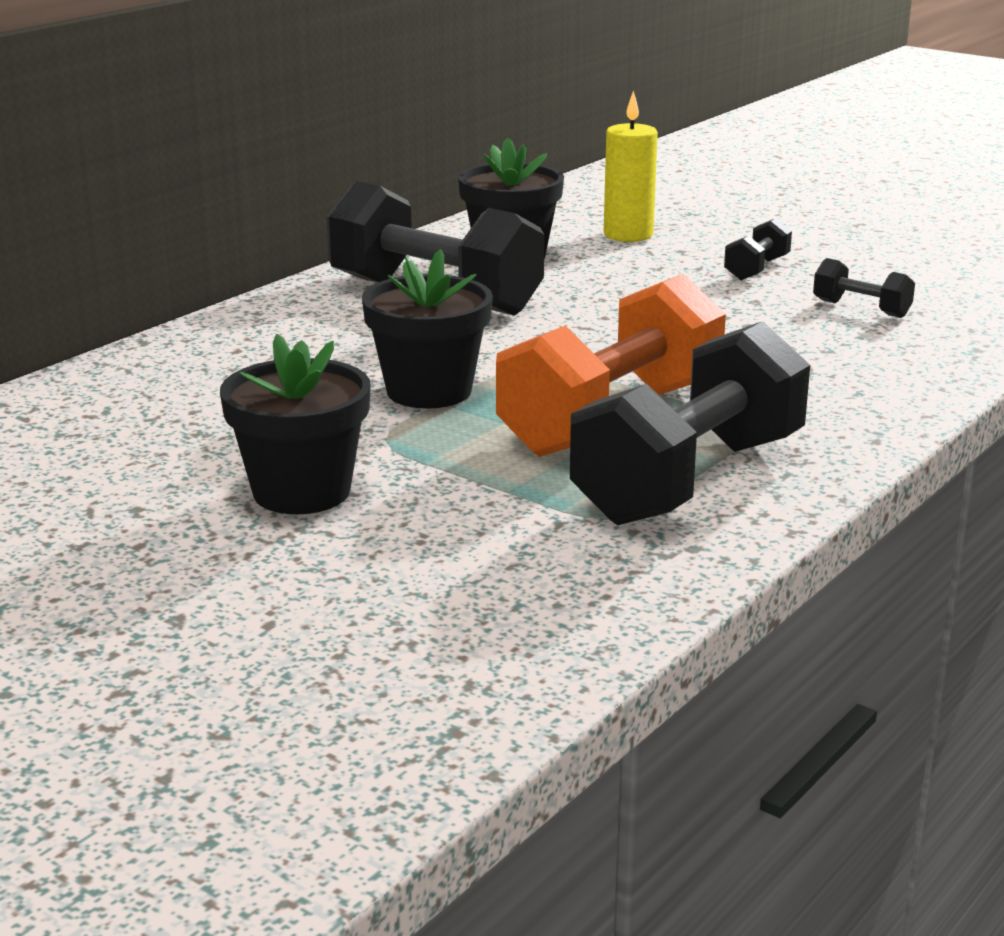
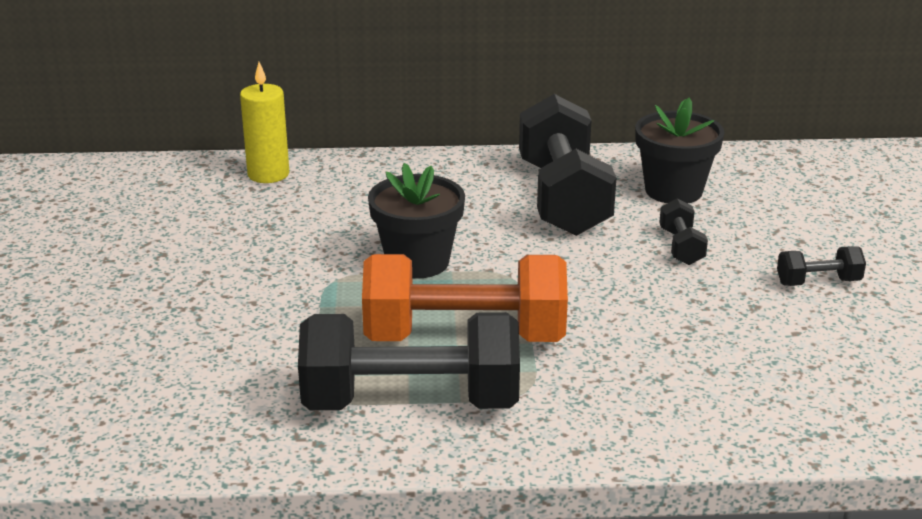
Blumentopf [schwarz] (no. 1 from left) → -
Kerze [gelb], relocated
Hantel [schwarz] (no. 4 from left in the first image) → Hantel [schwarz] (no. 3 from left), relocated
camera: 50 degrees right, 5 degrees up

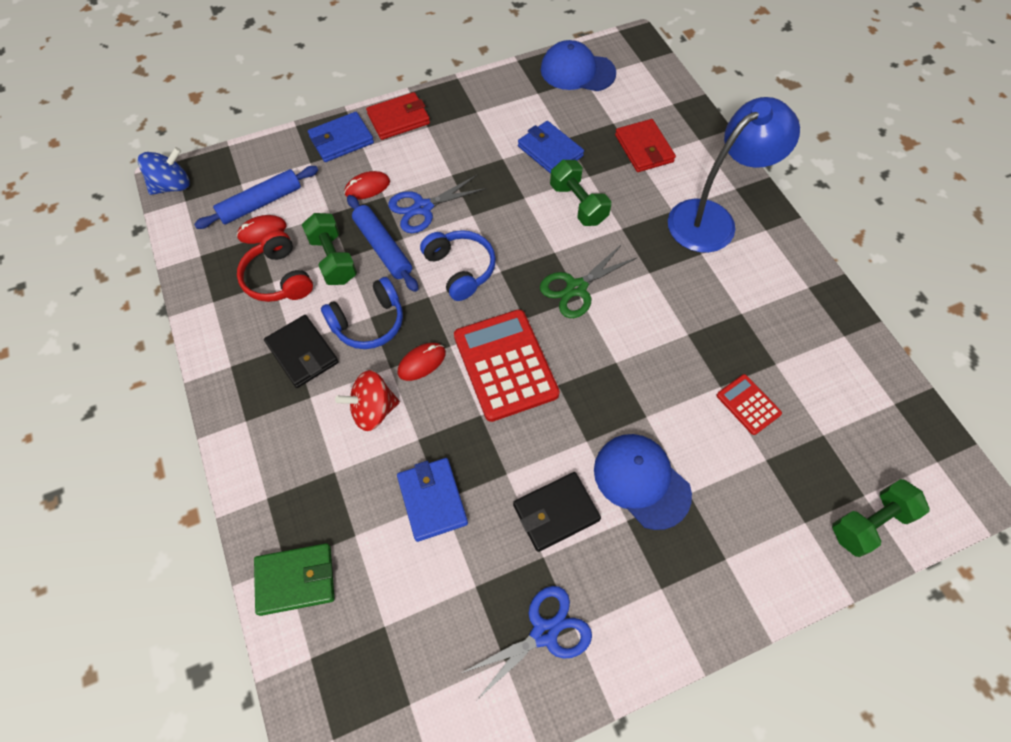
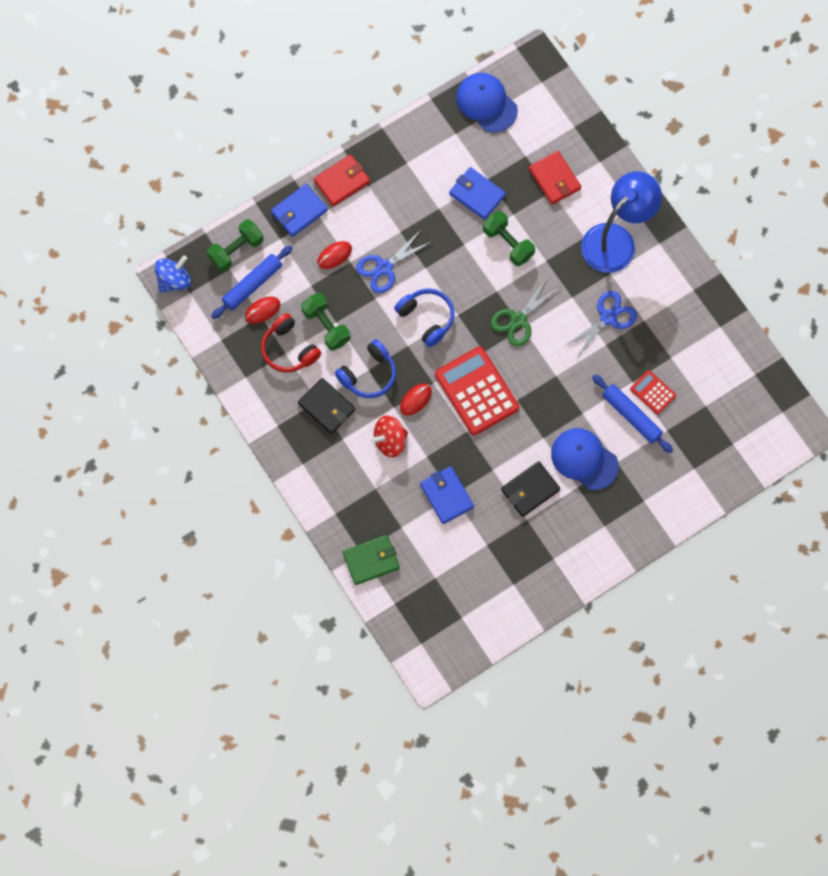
Nudelholz [blau] (no. 2 from left), relocated
Schere [blau] (no. 2 from left), relocated
Hantel [grün] (no. 3 from left in the first image) → Hantel [grün] (no. 1 from left), relocated
Kappe [blau] (no. 1 from left), 45 degrees clockwise
camera: 10 degrees left, 10 degrees up

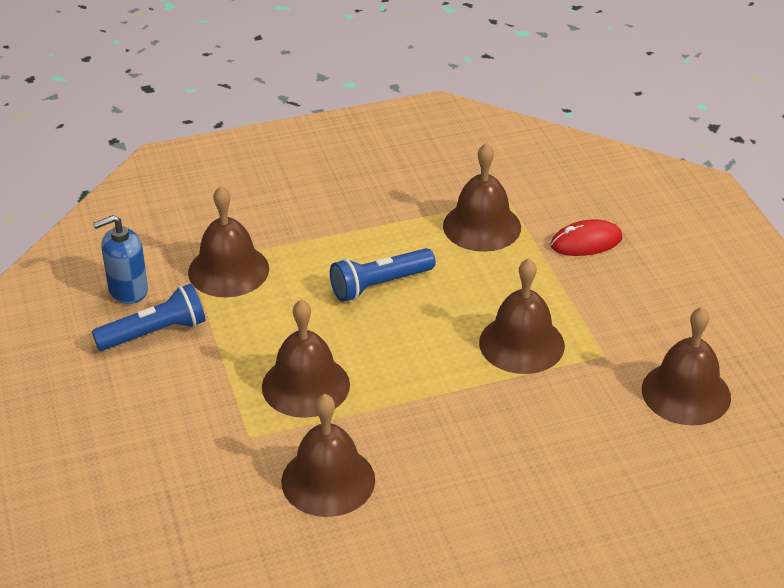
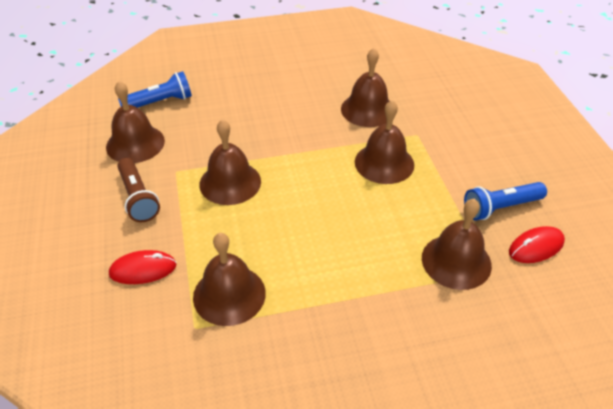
- → Taschenlampe [braun]
Taschenlampe [blau] (no. 2 from left in the first image) → Taschenlampe [blau] (no. 1 from left), relocated
Seifenspender [blau] → Computermaus [rot] (no. 2 from left)
camera: 175 degrees left, 5 degrees up

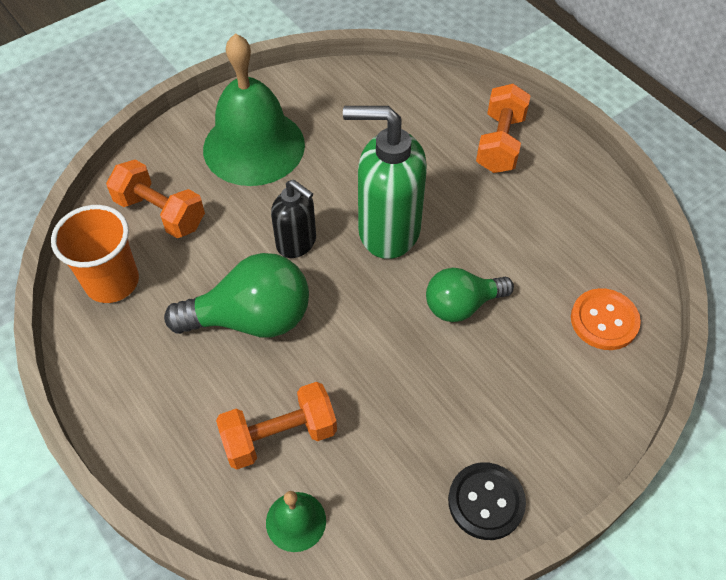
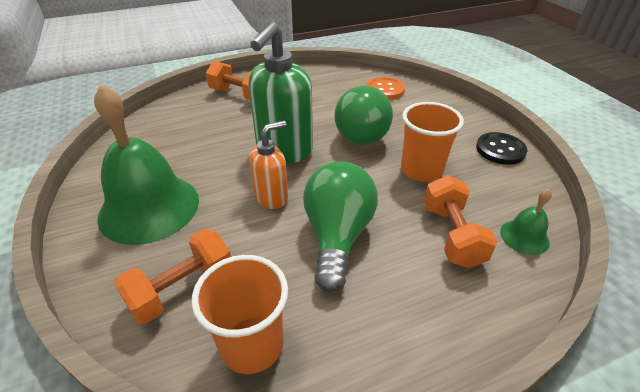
- → Becher [orange] (no. 2 from left)
Seifenspender [schwarz] → Seifenspender [orange]
Glühbirne [grün] (no. 2 from left), x1.52
camera: 75 degrees left, 15 degrees down

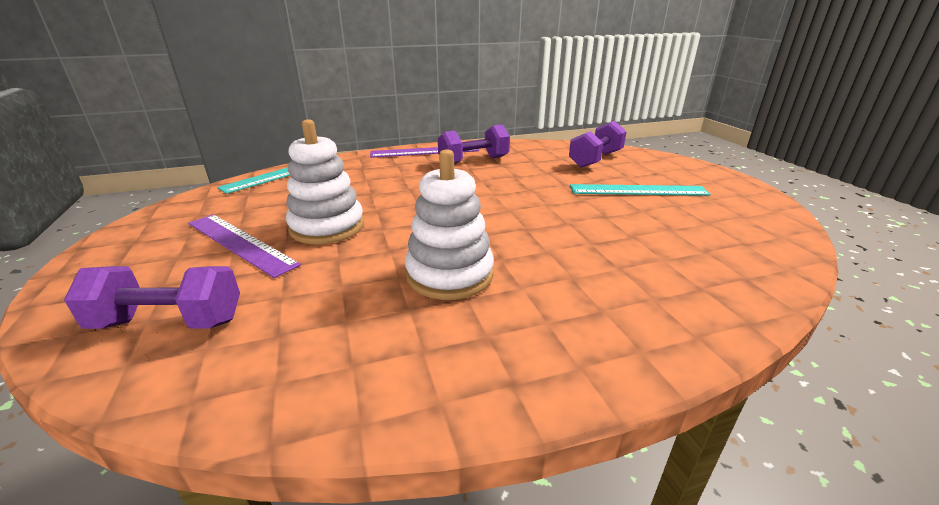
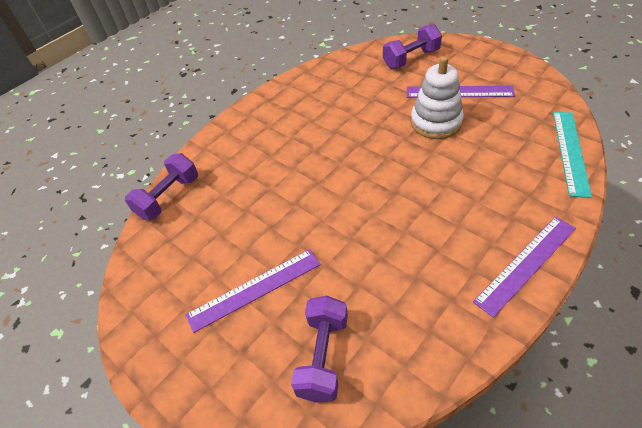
Stapelspielzeug [weiß] (no. 2 from left) → -
Hantel [lila] (no. 2 from left in the first image) → Hantel [lila] (no. 1 from left), relocated
Lineal [türkis] (no. 2 from left) → Lineal [lila] (no. 1 from left)
camera: 155 degrees right, 20 degrees up

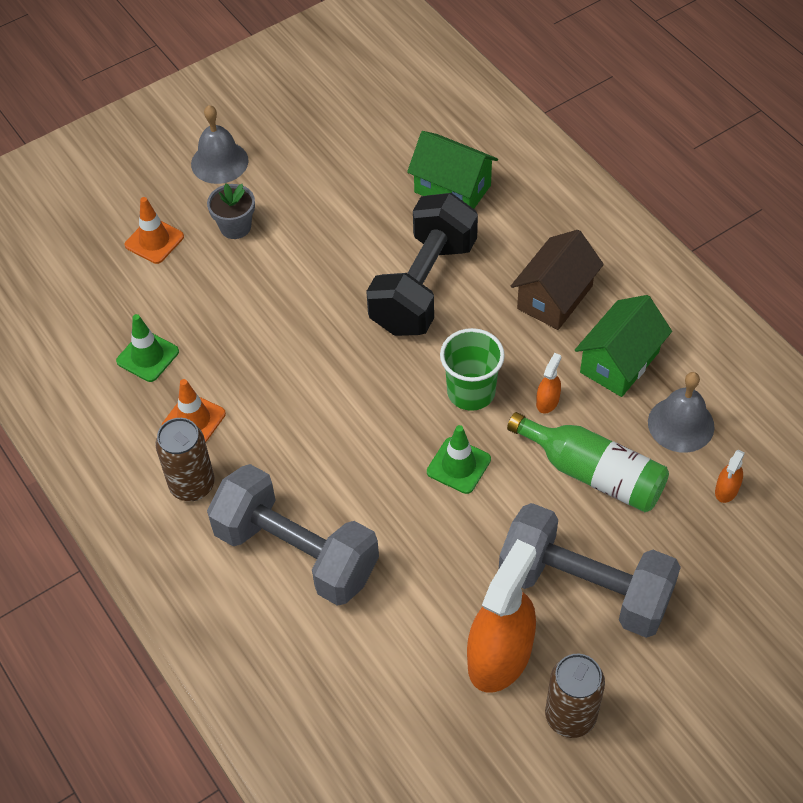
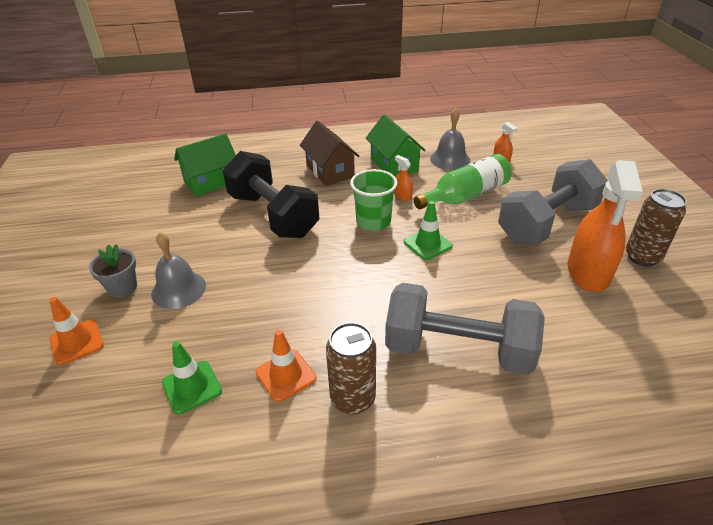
Glocke [grau] (no. 1 from left), relocated
Hantel [grau] (no. 1 from left), 45 degrees clockwise
Sprühflasche [orange] (no. 1 from left in the first image) → Sprühflasche [orange] (no. 3 from left), 135 degrees counterclockwise
camera: 65 degrees left, 15 degrees down

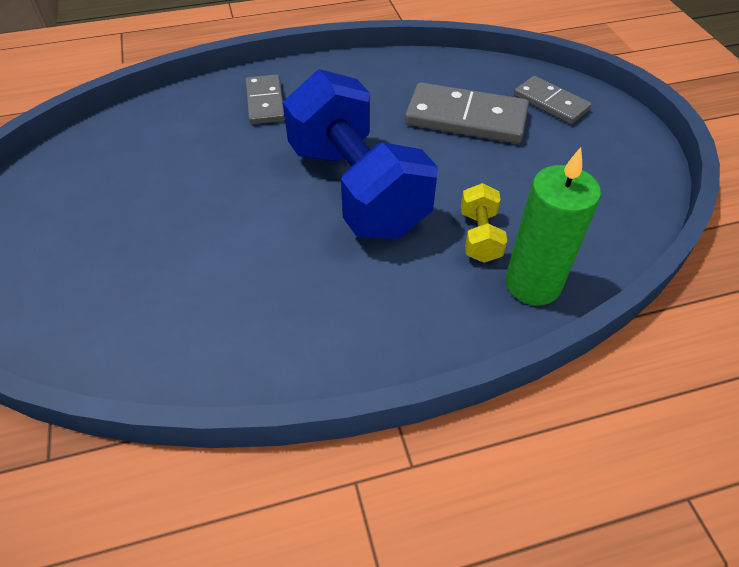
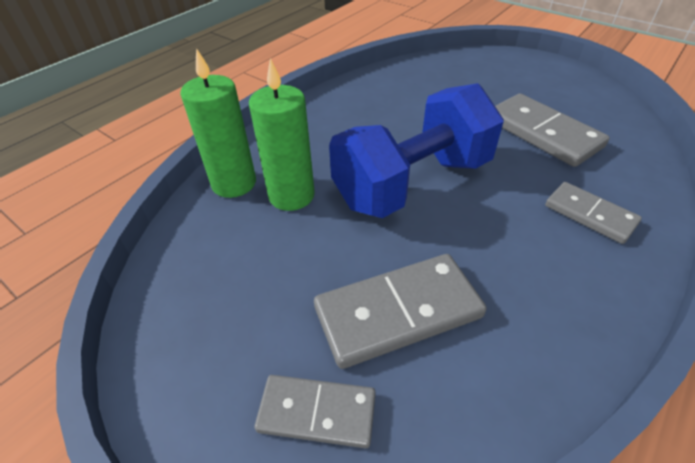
- → Dominostein [grau] (no. 3 from left)
Hantel [gelb] → Kerze [grün] (no. 2 from left)
Hantel [blau], 60 degrees counterclockwise
camera: 145 degrees right, 5 degrees down

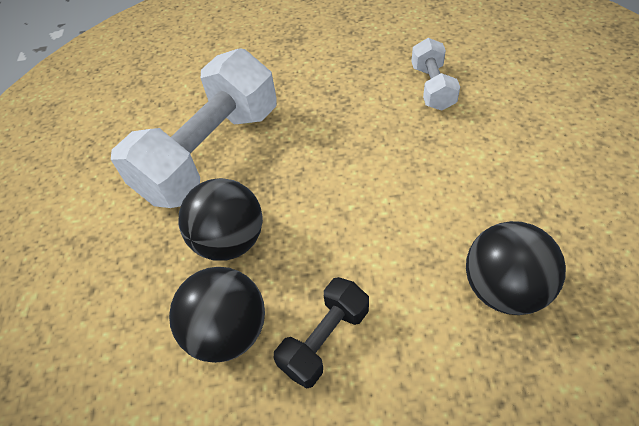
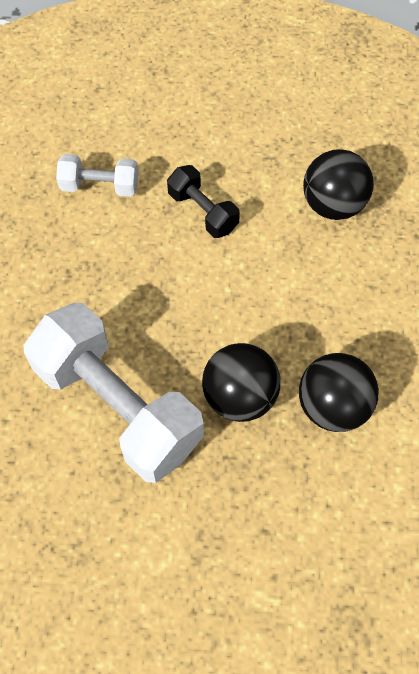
Hantel [schwarz], relocated
camera: 85 degrees left, 10 degrees up

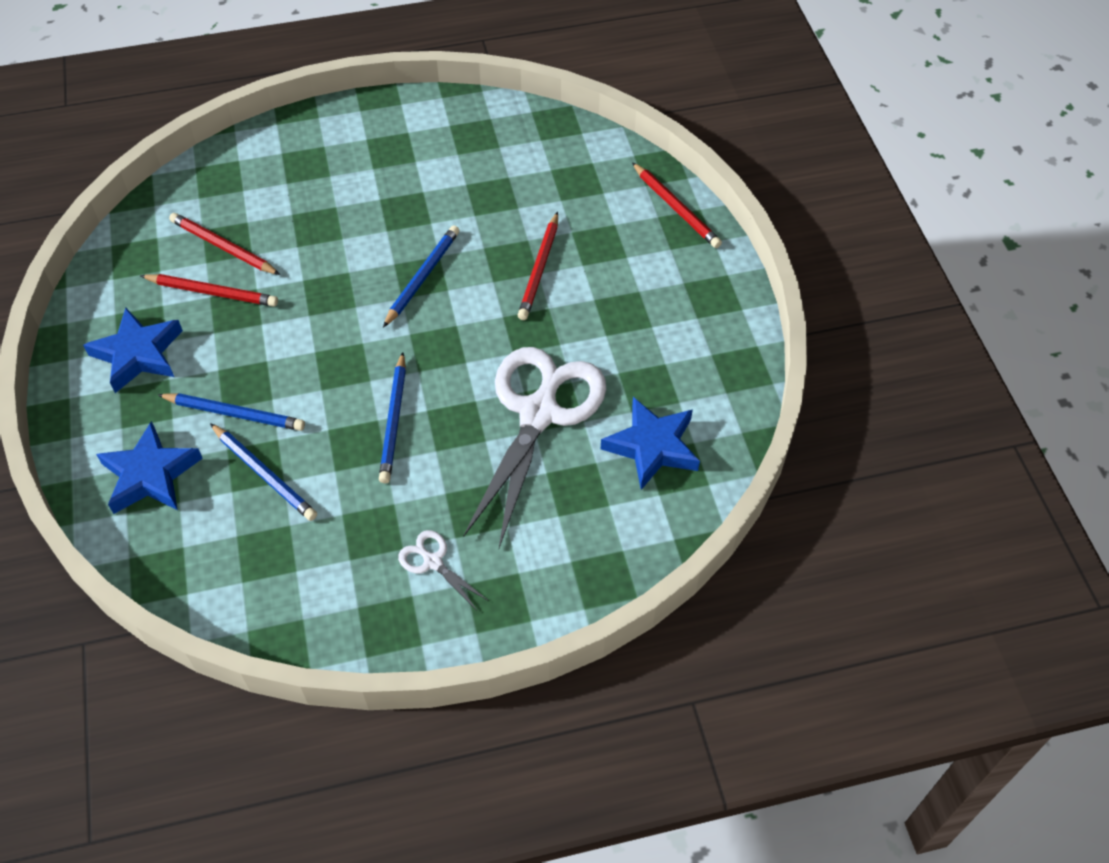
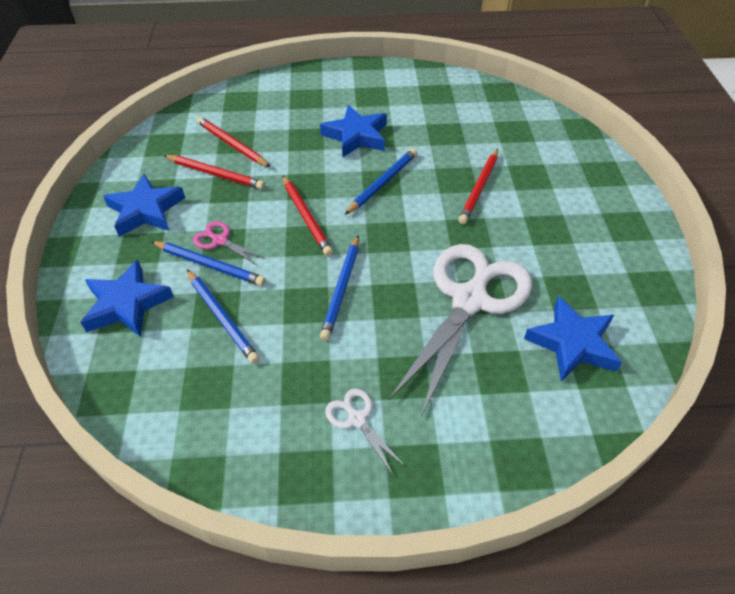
- → Schere [rosa]
- → Stern [blau] (no. 3 from left)
Bleistift [rot] (no. 4 from left in the first image) → Bleistift [rot] (no. 3 from left), relocated
camera: 10 degrees right, 5 degrees down

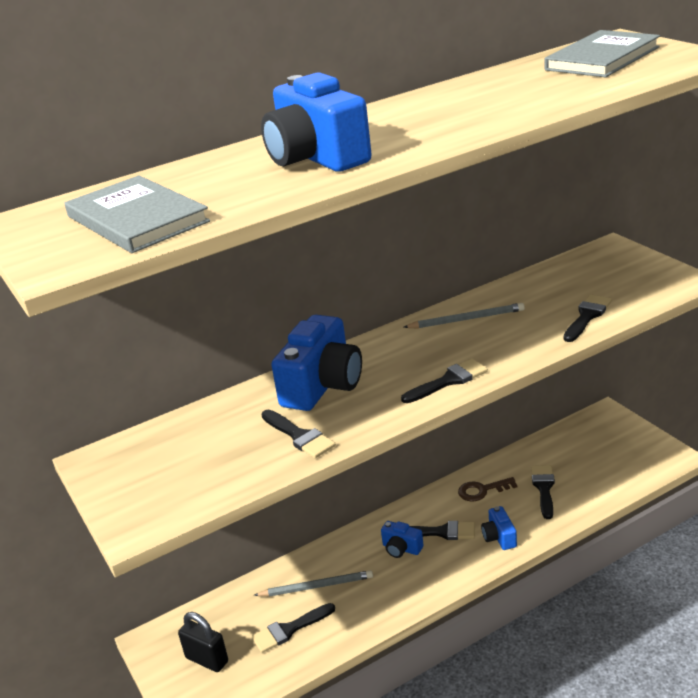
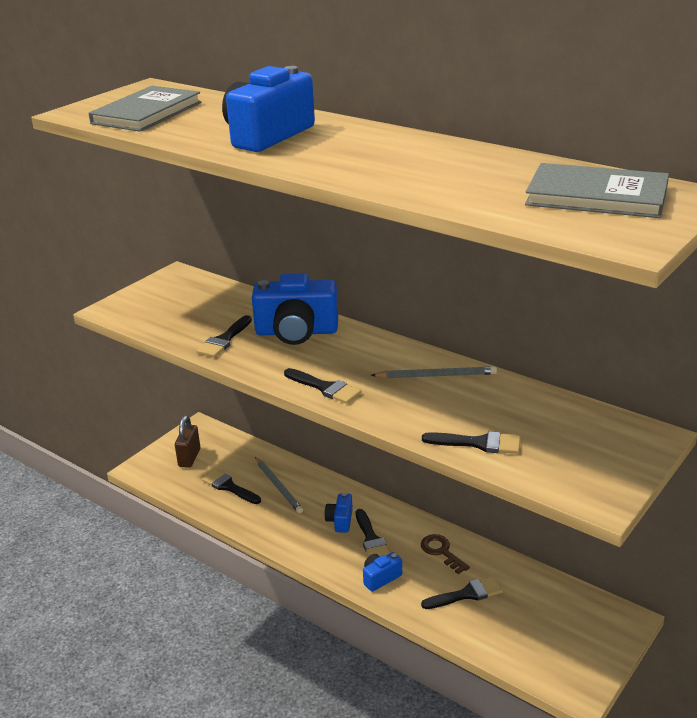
Vorhängeschloss [schwarz] → Vorhängeschloss [braun]
Bleistift [grau] (no. 2 from left), 60 degrees counterclockwise
camera: 65 degrees right, 0 degrees up

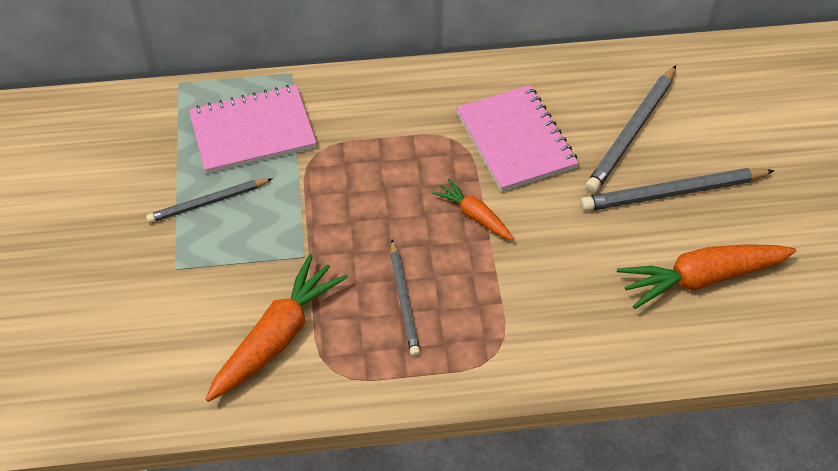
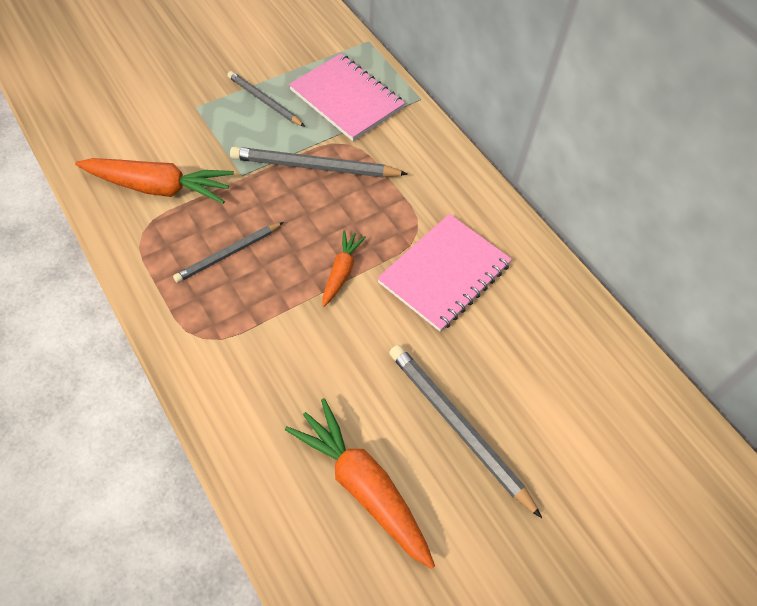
Bleistift [grau] (no. 3 from left), relocated
camera: 60 degrees right, 5 degrees up

